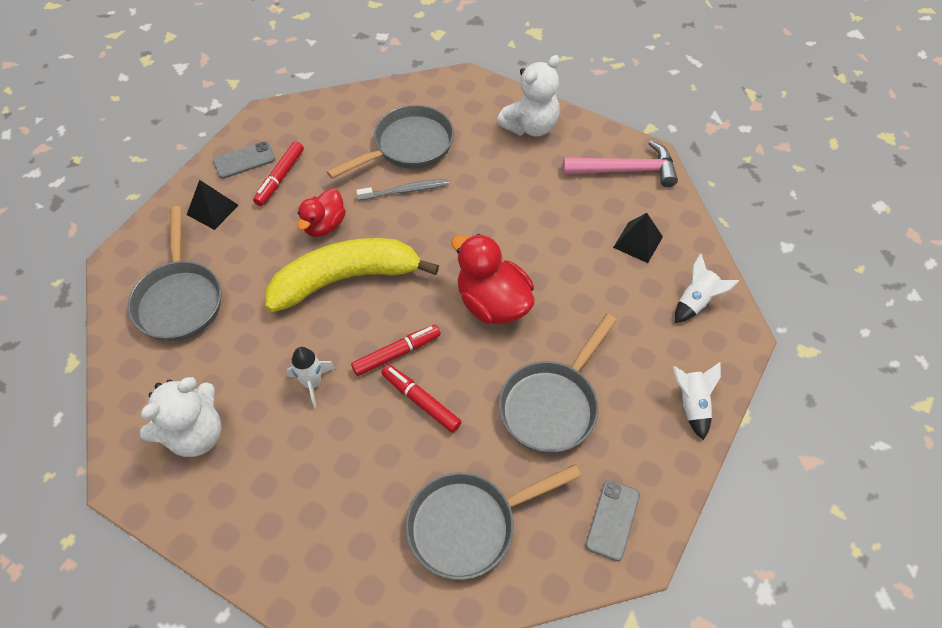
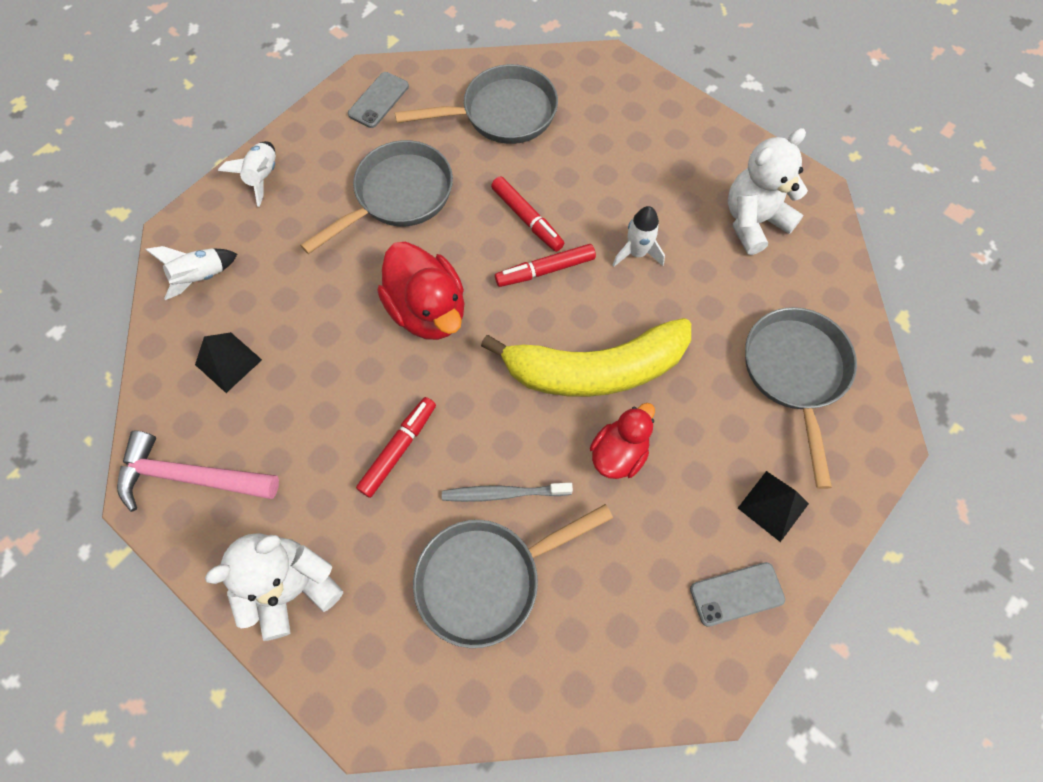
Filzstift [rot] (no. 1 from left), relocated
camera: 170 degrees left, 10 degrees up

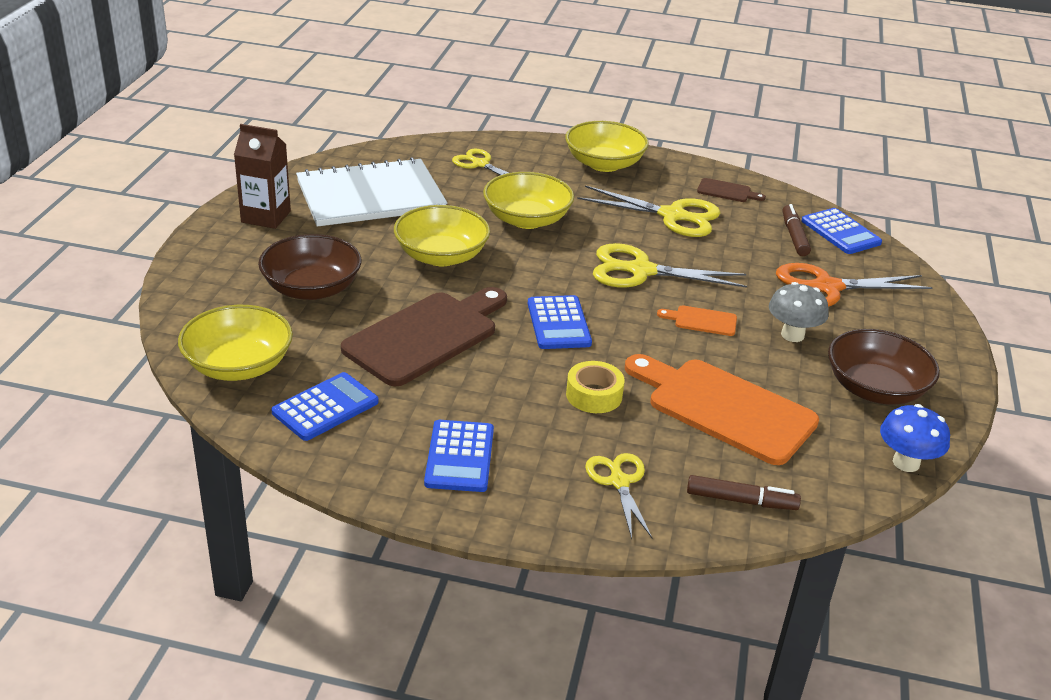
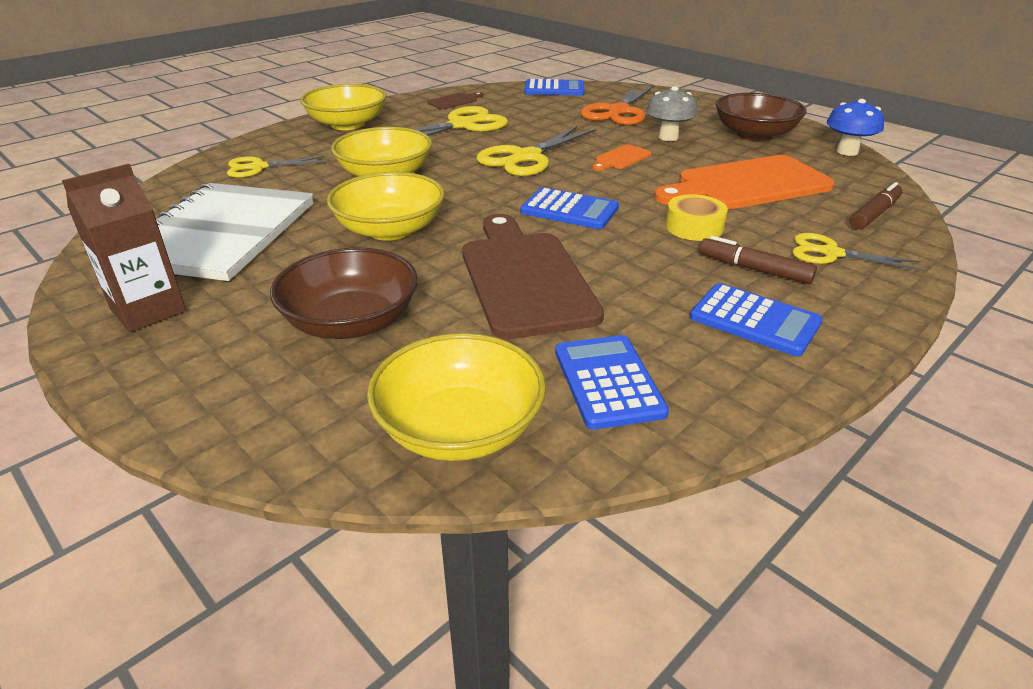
Filzstift [braun] (no. 2 from left in the first image) → Filzstift [braun] (no. 1 from left), relocated
camera: 55 degrees left, 0 degrees up

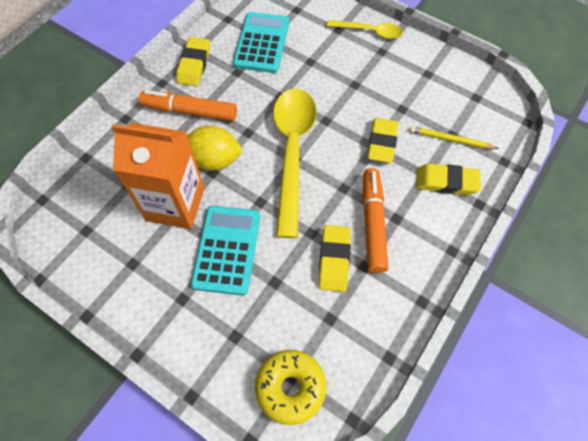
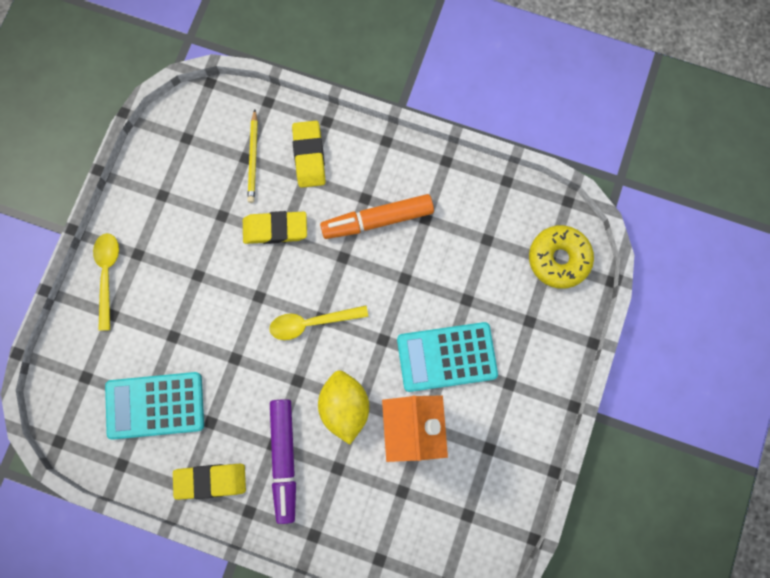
Radiergummi [gelb] (no. 2 from left) → -
Filzstift [orange] (no. 1 from left) → Filzstift [lila]
Löffel [gelb] (no. 1 from left in the first image) → Löffel [gelb] (no. 2 from left), x0.52
camera: 105 degrees left, 15 degrees up

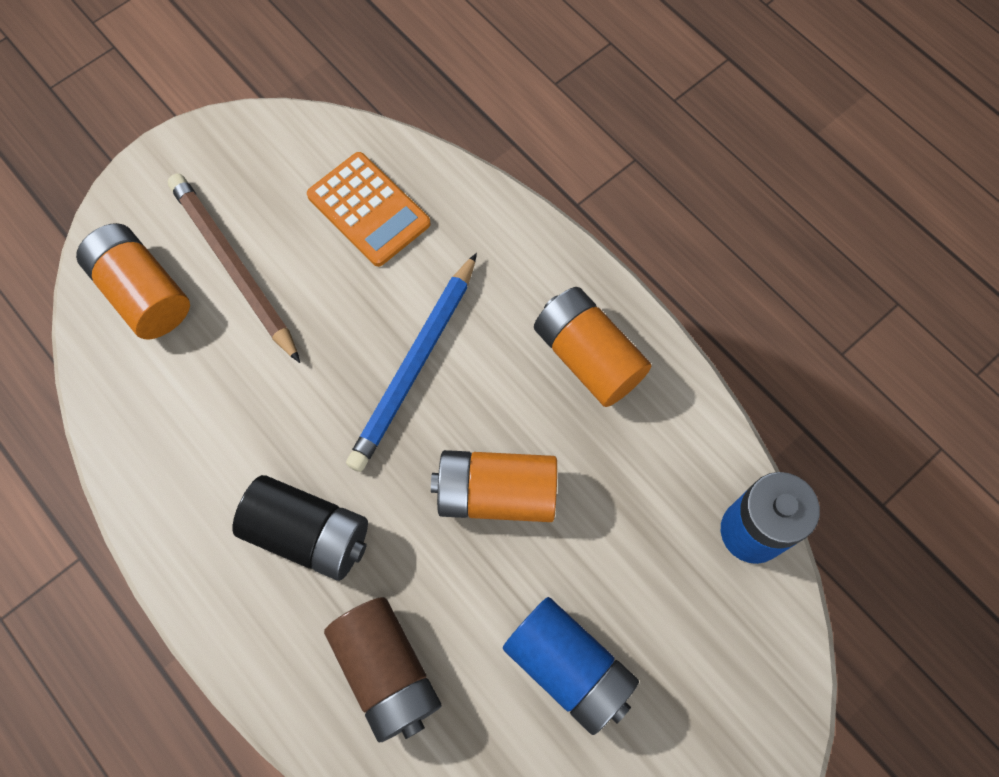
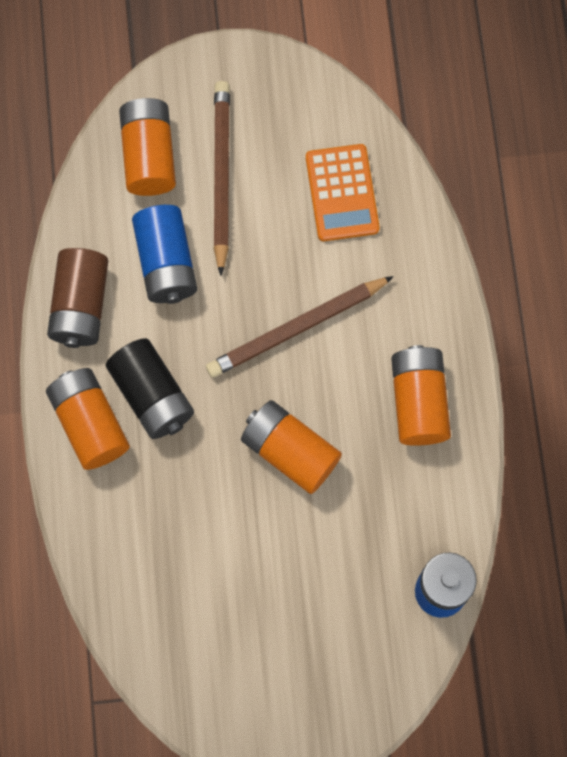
- → Batterie [orange] (no. 1 from left)
Batterie [braun], relocated
Batterie [blau] (no. 1 from left), relocated
Bleistift [blau] → Bleistift [braun] (no. 2 from left)
camera: 35 degrees right, 5 degrees up

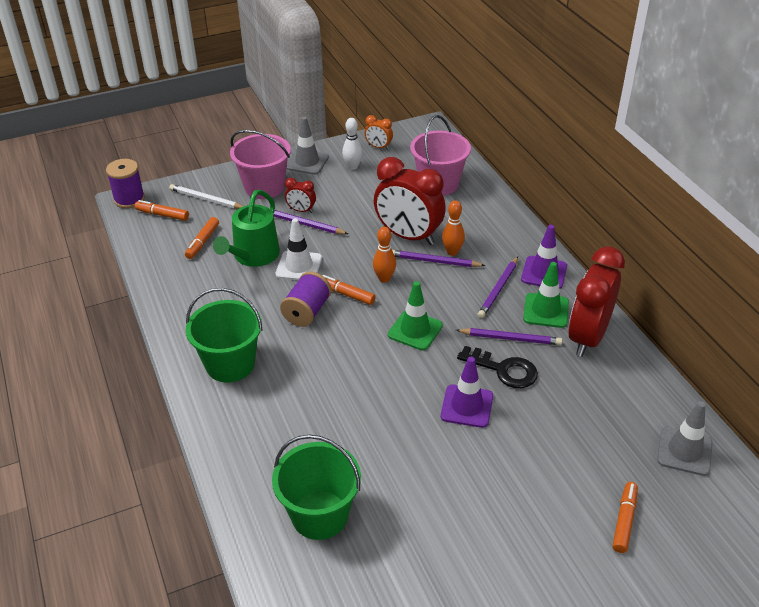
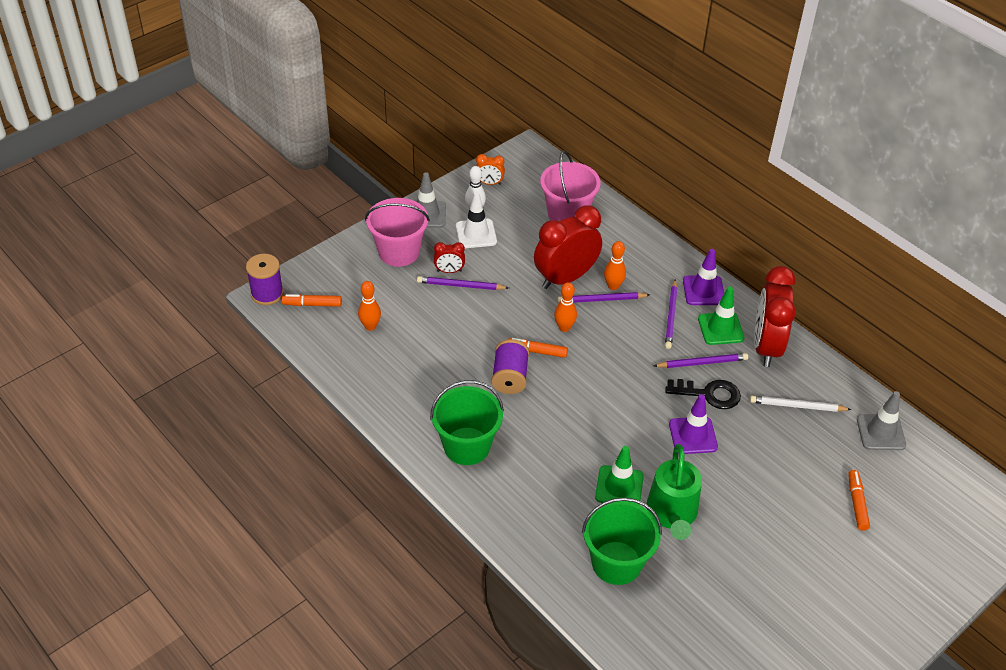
Bleistift [weiß], relocated
Gießkanne [grün], relocated
Leitkegel [weiß], relocated
Leitkegel [grün] (no. 1 from left), relocated
Filzstift [orange] (no. 2 from left) → Bowlingkegel [orange] (no. 1 from left)
Wecker [rot] (no. 2 from left), 135 degrees clockwise
camera: 20 degrees left, 5 degrees up

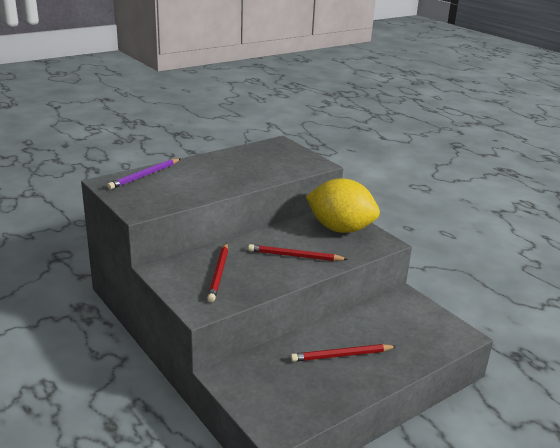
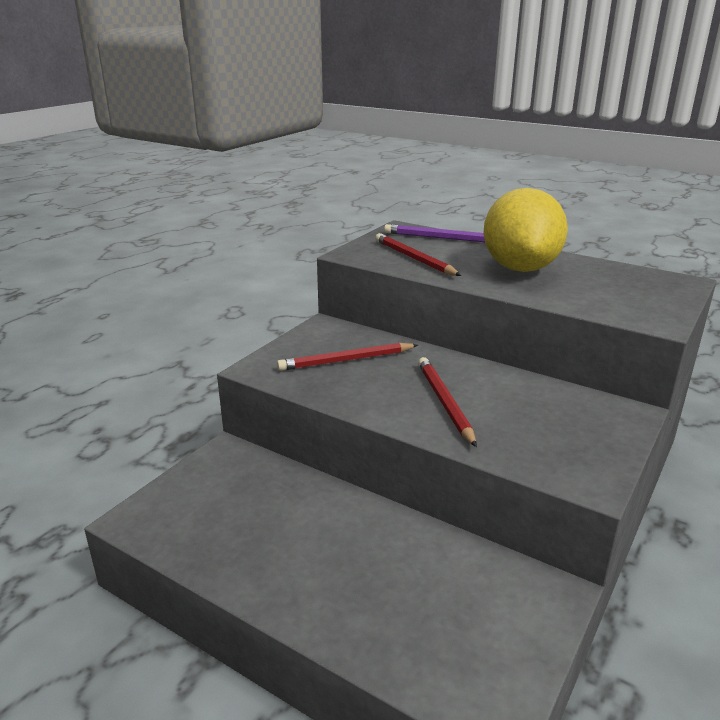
Bleistift [rot] (no. 3 from left in the first image) → Bleistift [rot] (no. 2 from left), relocated
Zitrone [gelb], relocated
camera: 70 degrees right, 0 degrees up

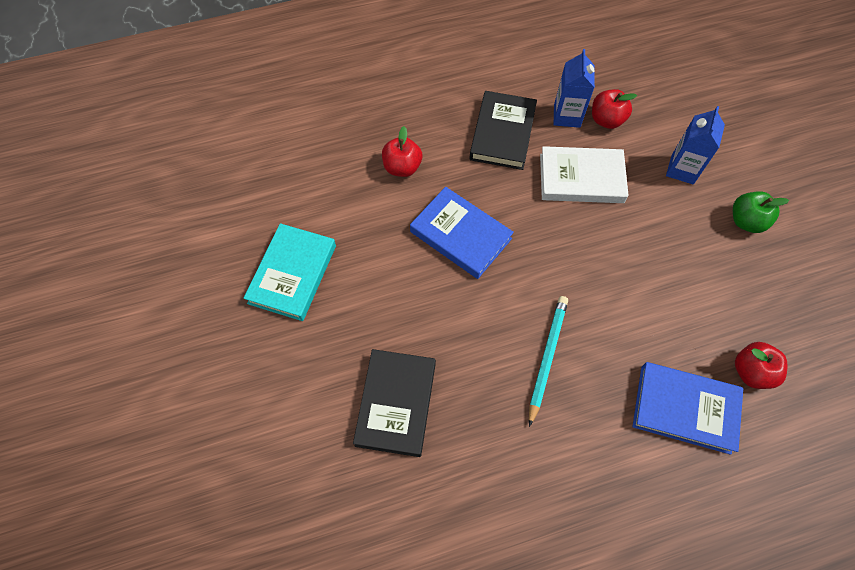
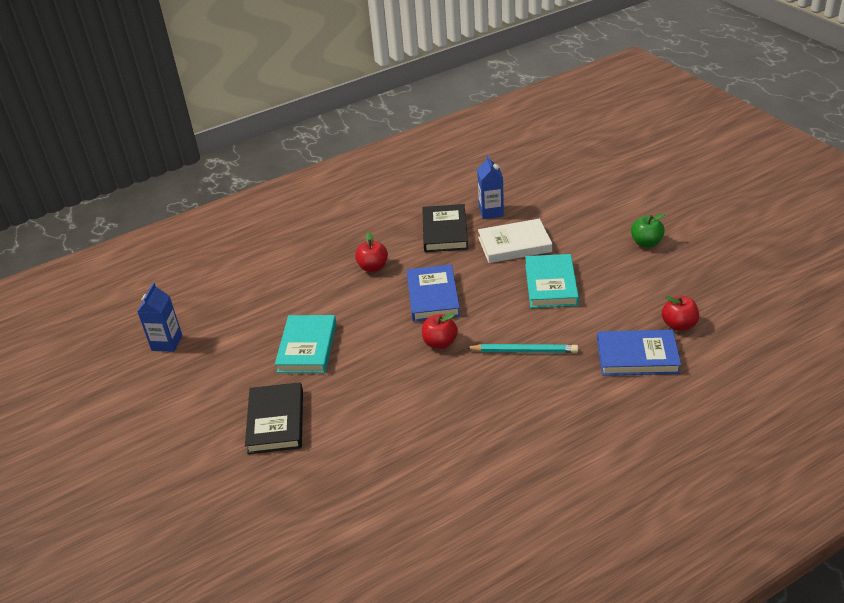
- → Buch [türkis] (no. 2 from left)
Buch [schwarz] (no. 1 from left), relocated
Apfel [rot] (no. 2 from left), relocated
Getränkekarton [blau] (no. 2 from left in the first image) → Getränkekarton [blau] (no. 1 from left), relocated
Buch [blau] (no. 1 from left), 60 degrees clockwise
Bleistift [türkis], 90 degrees clockwise
camera: 10 degrees left, 25 degrees down

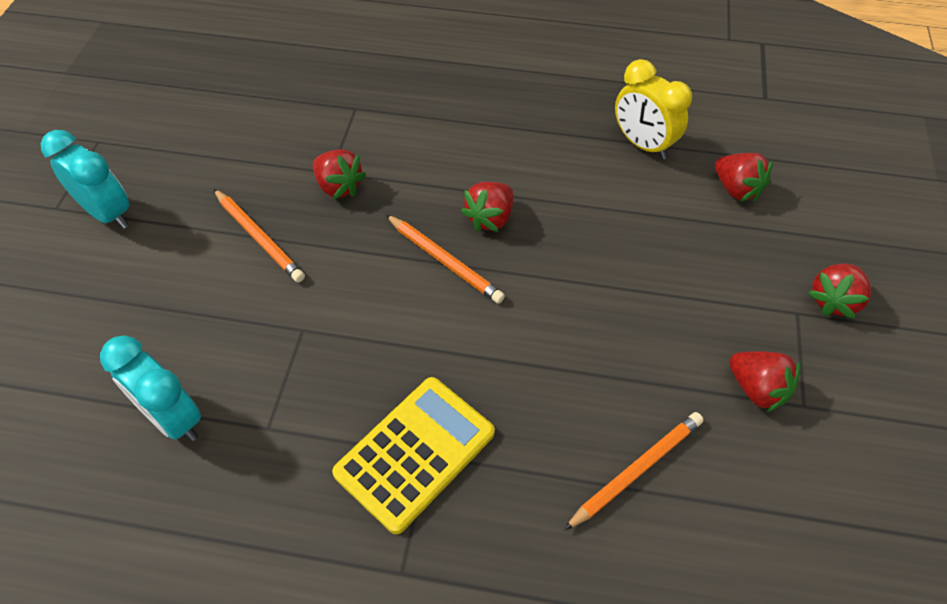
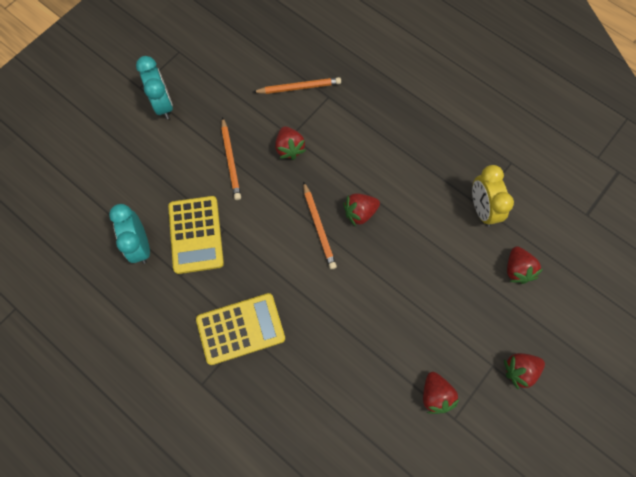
- → Taschenrechner [gelb] (no. 1 from left)
Bleistift [orange] (no. 3 from left in the first image) → Bleistift [orange] (no. 2 from left), relocated
camera: 30 degrees right, 15 degrees up

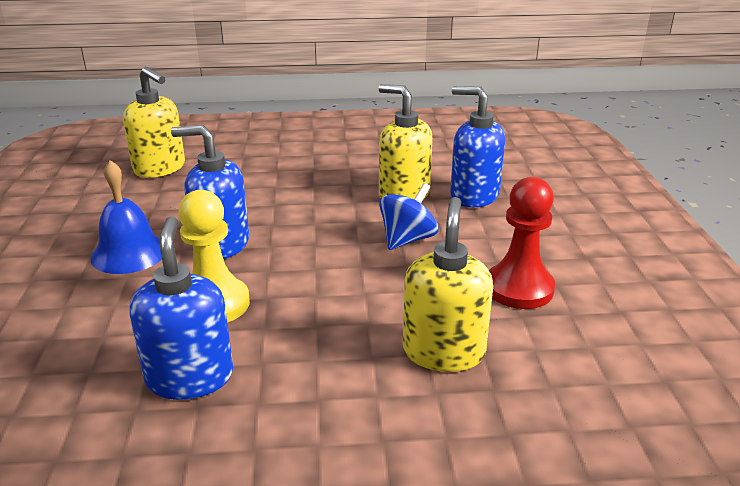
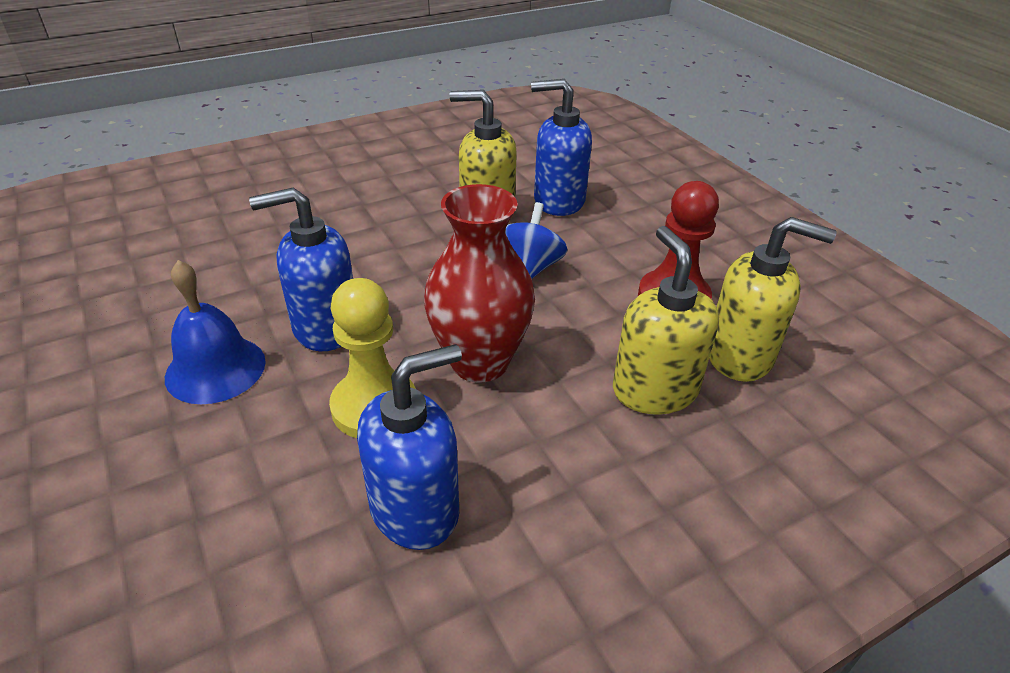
- → Vase [rot]
Seifenspender [gelb] (no. 1 from left in the first image) → Seifenspender [gelb] (no. 3 from left), relocated
Seifenspender [blau] (no. 1 from left in the first image) → Seifenspender [blau] (no. 2 from left), 90 degrees clockwise
camera: 25 degrees left, 10 degrees up

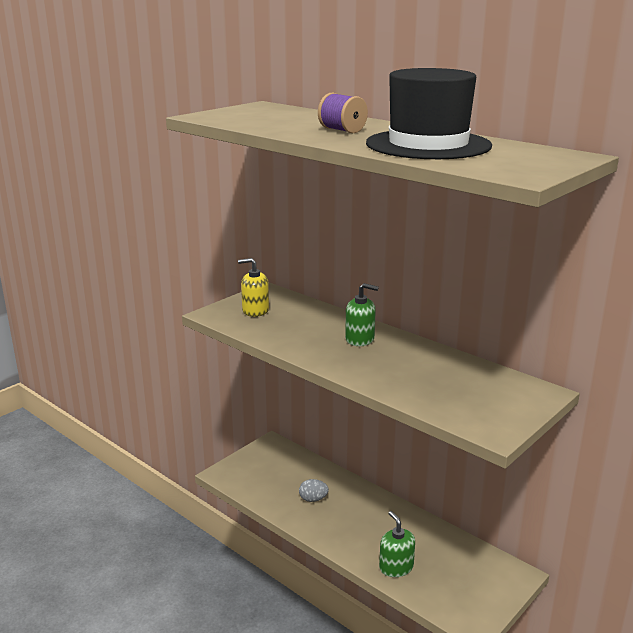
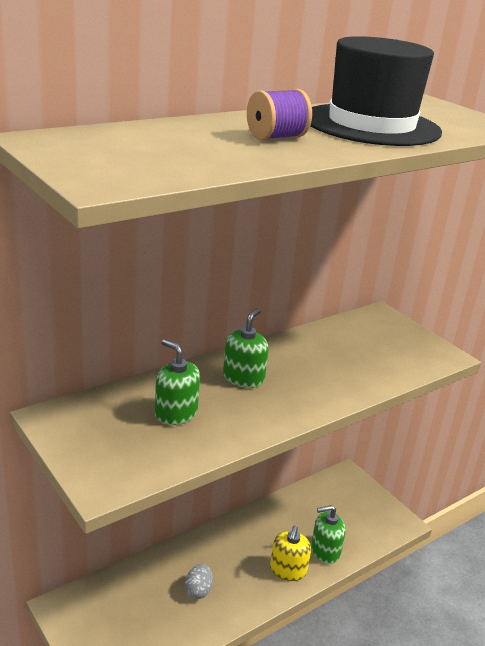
- → Seifenspender [grün] (no. 1 from left)
Seifenspender [gelb], relocated
camera: 80 degrees left, 5 degrees up

